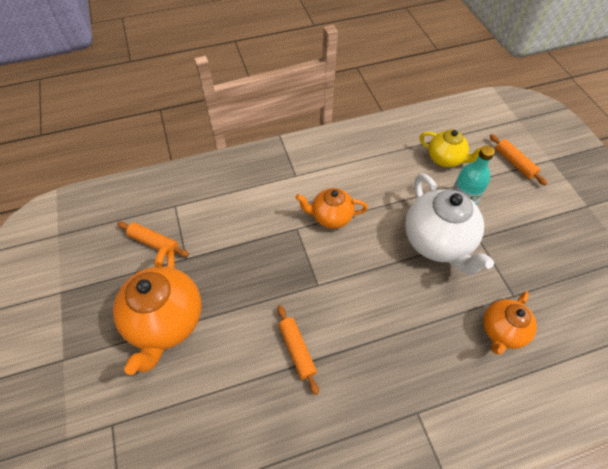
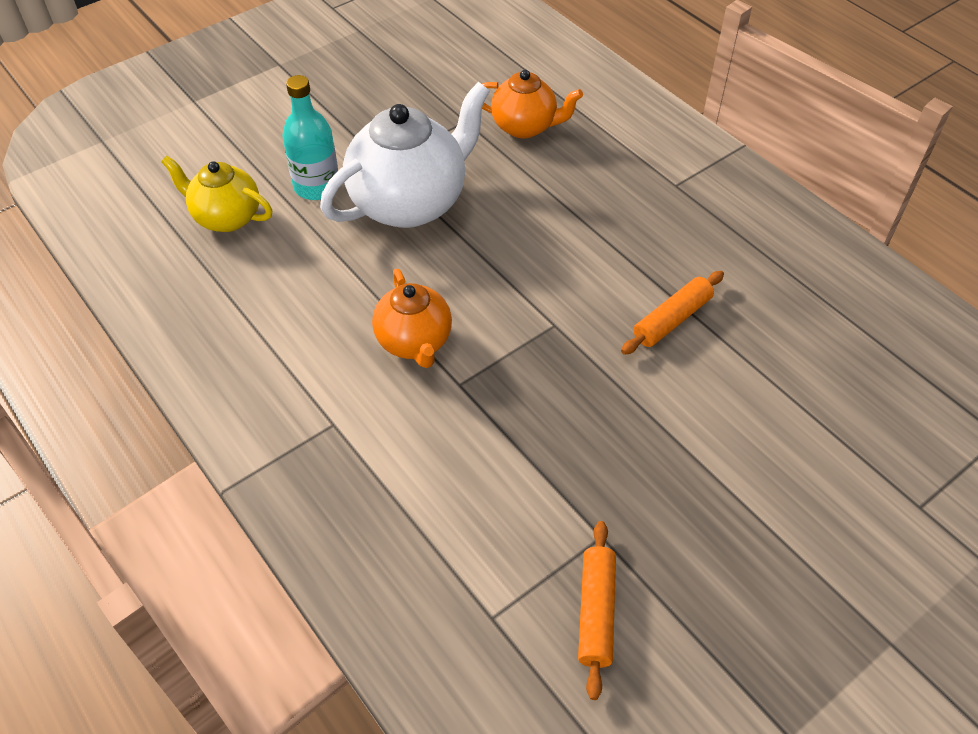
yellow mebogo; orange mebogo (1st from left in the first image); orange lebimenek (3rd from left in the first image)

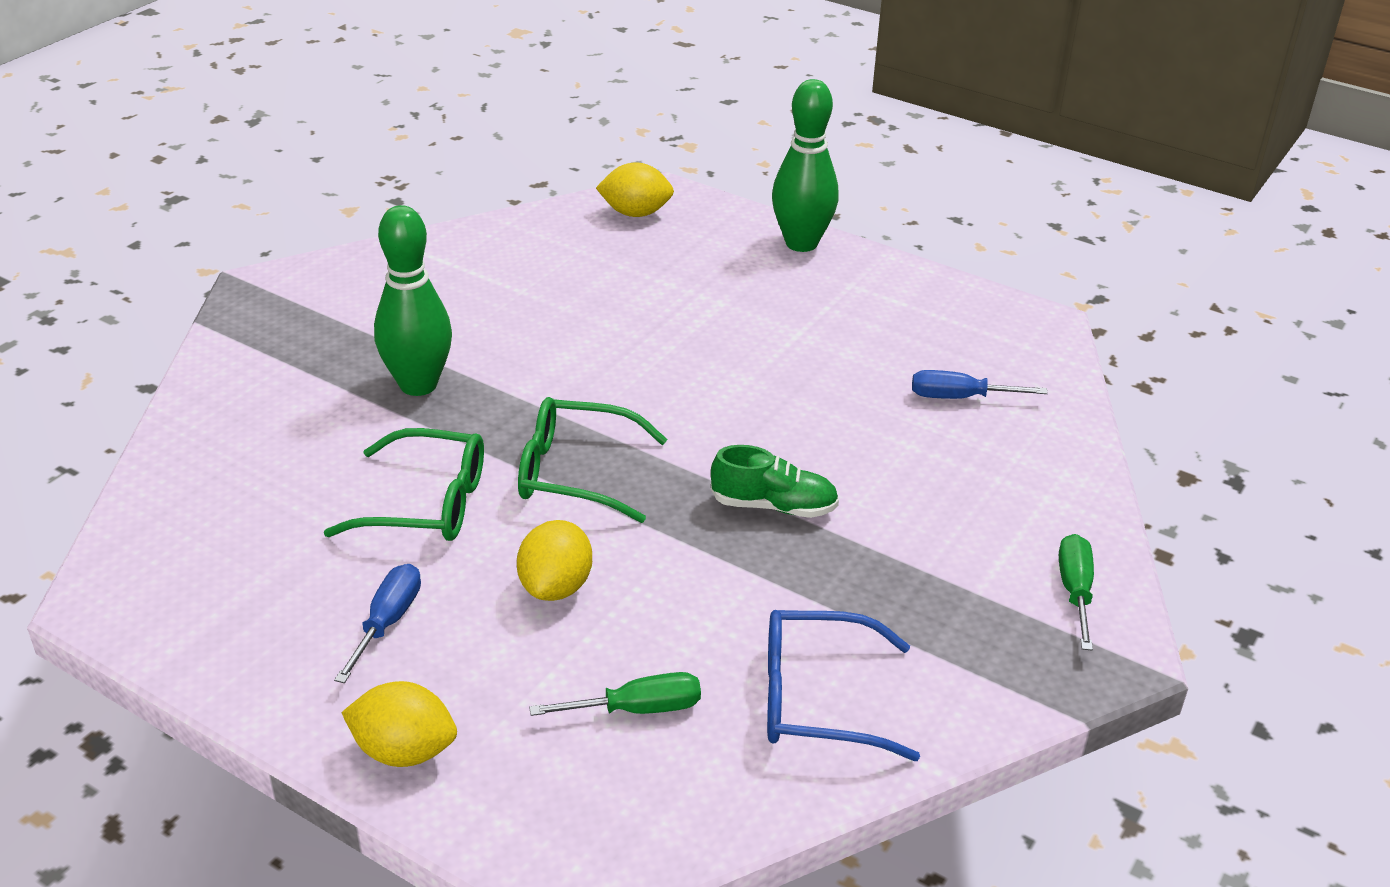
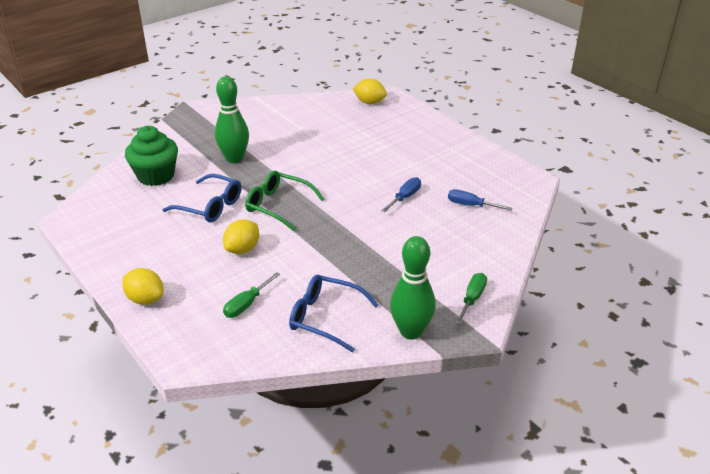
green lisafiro; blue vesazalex (1st from left); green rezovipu (1st from left); blue rezovipu (1st from left); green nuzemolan (2nd from left); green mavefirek

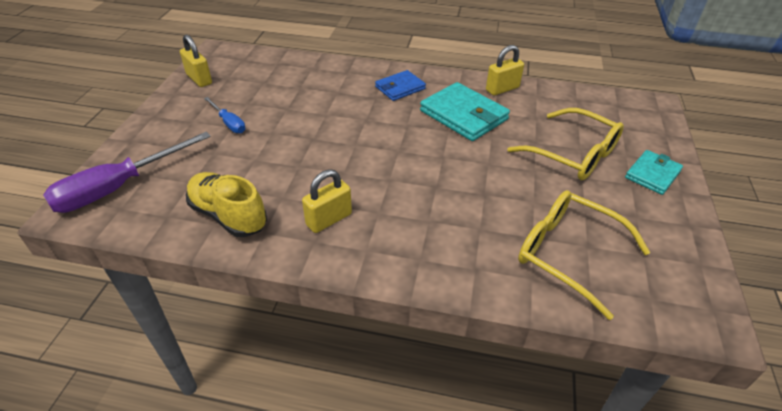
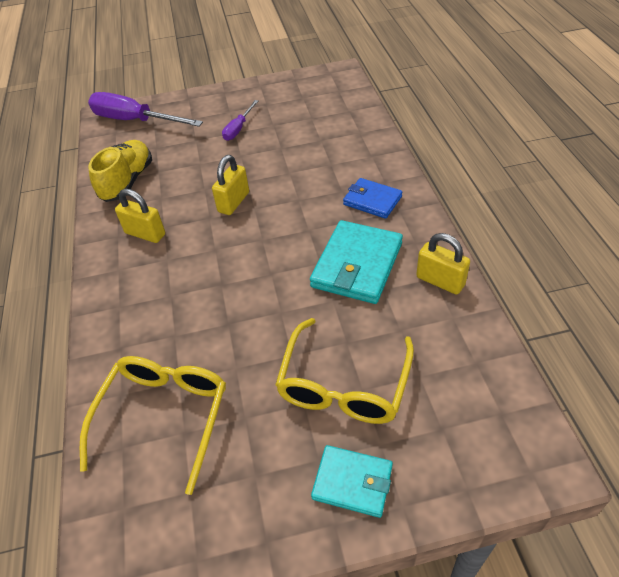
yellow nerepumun (2nd from left); purple rezovipu (2nd from left)

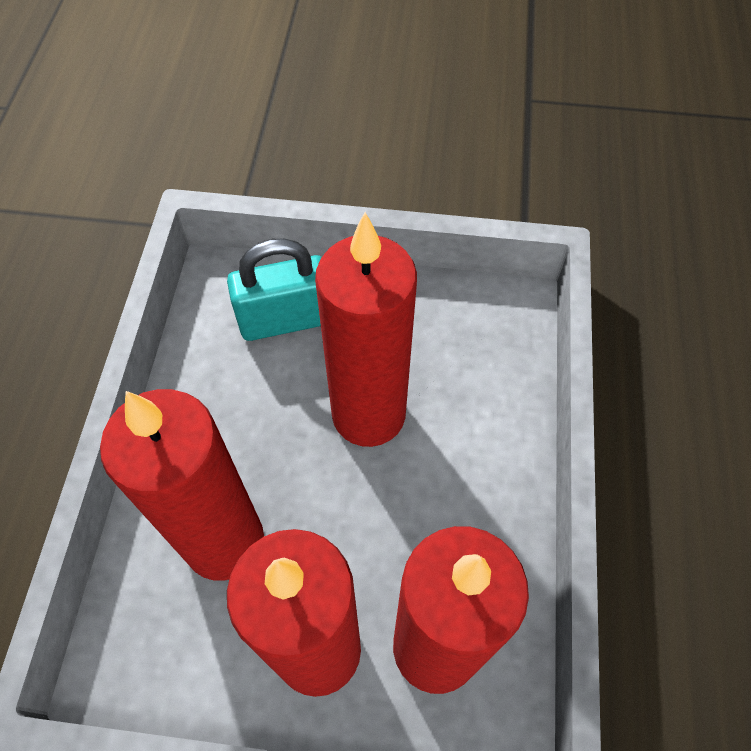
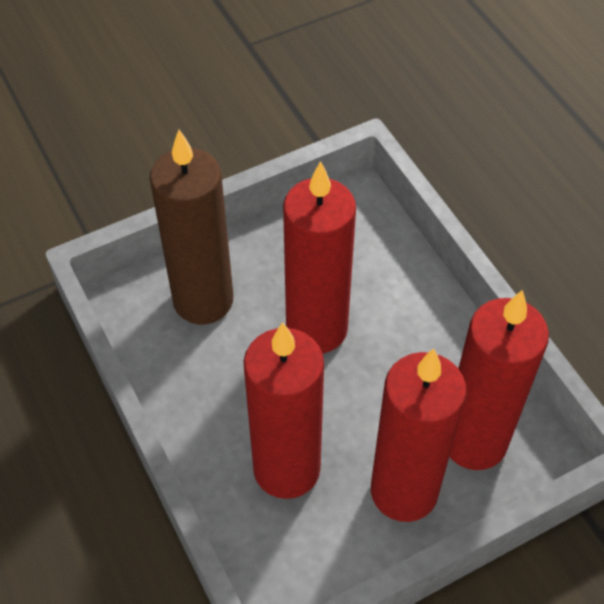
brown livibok

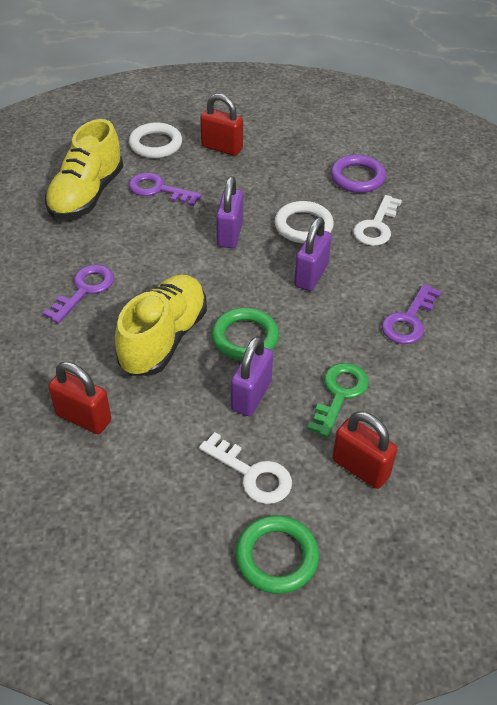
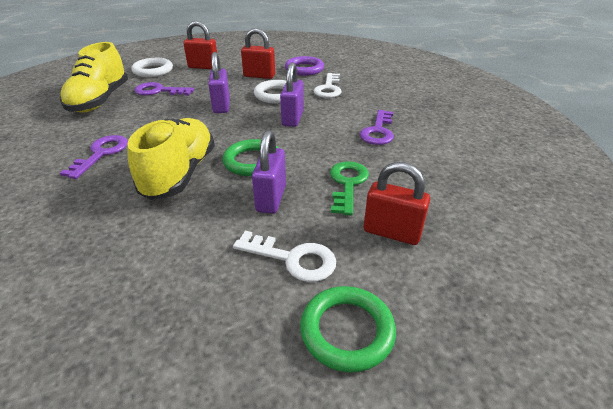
red nerepumun (2nd from left)

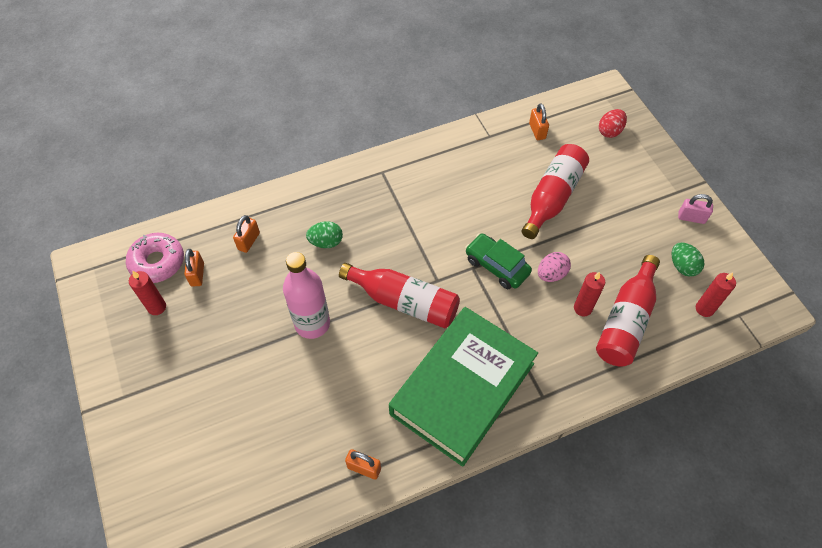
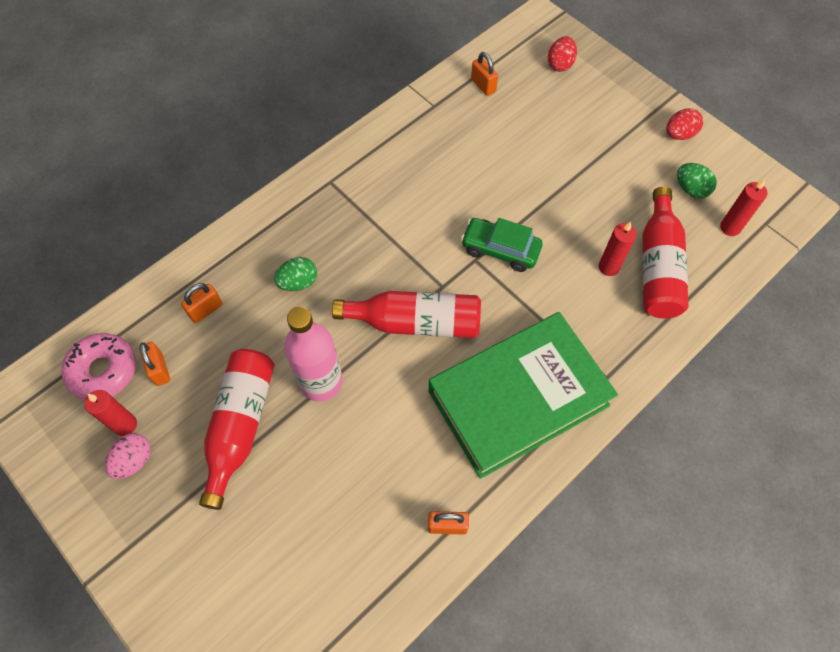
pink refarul; orange nerepumun (2nd from left); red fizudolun (1st from left); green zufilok; red refarul (2nd from left)

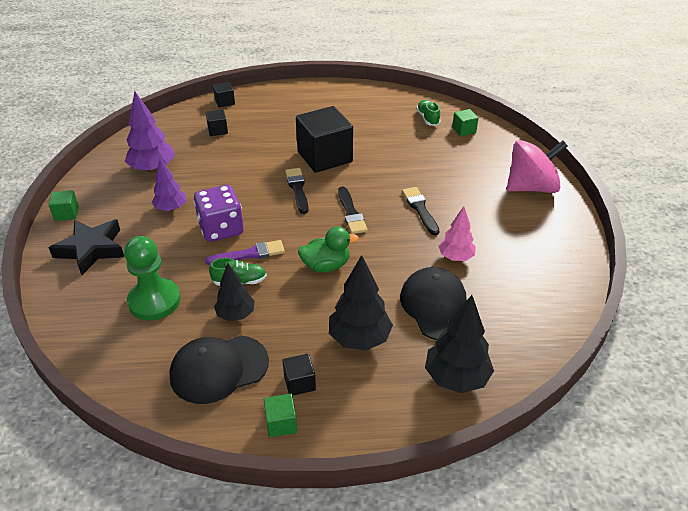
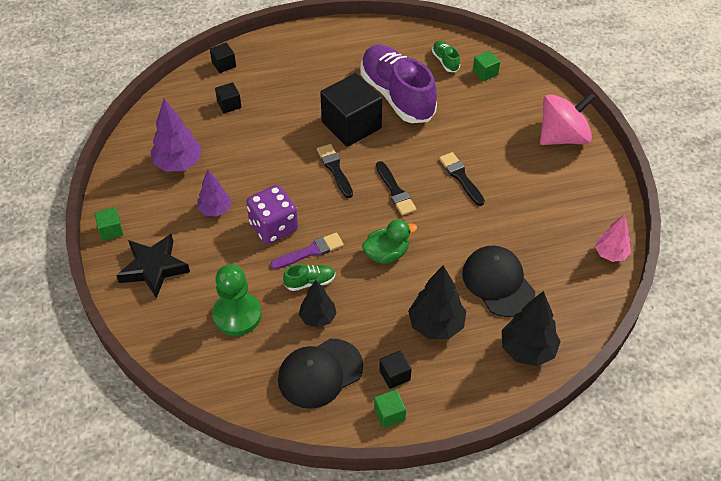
purple mavefirek; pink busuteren

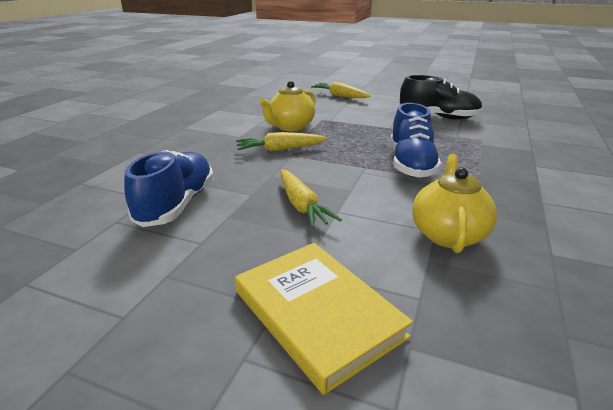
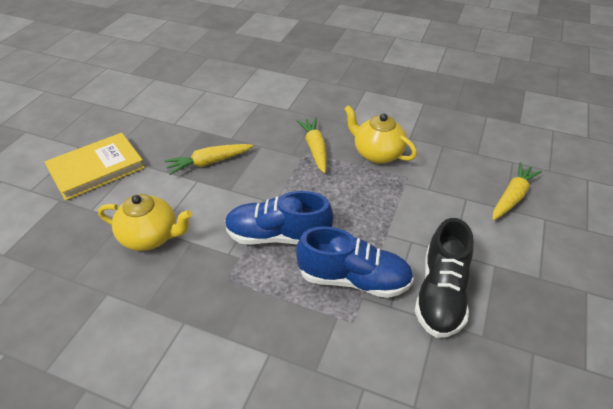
blue mavefirek (2nd from left)

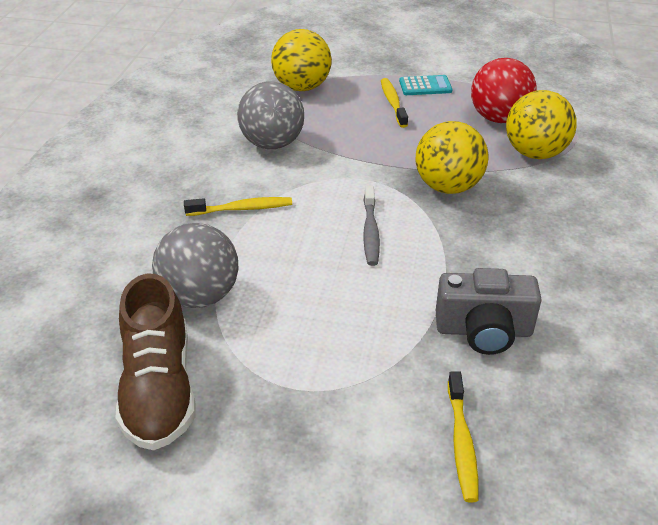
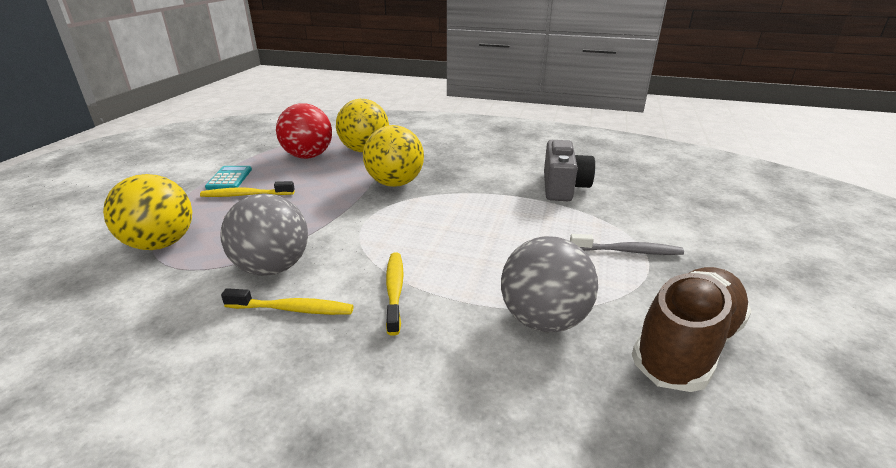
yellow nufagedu (2nd from left); grey nufagedu; brown mavefirek

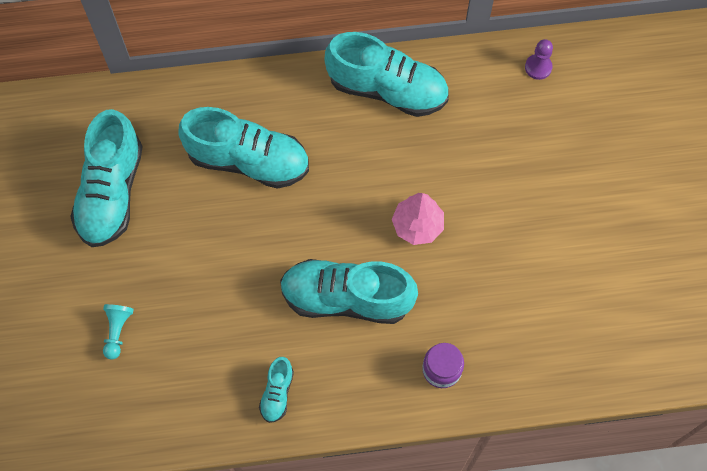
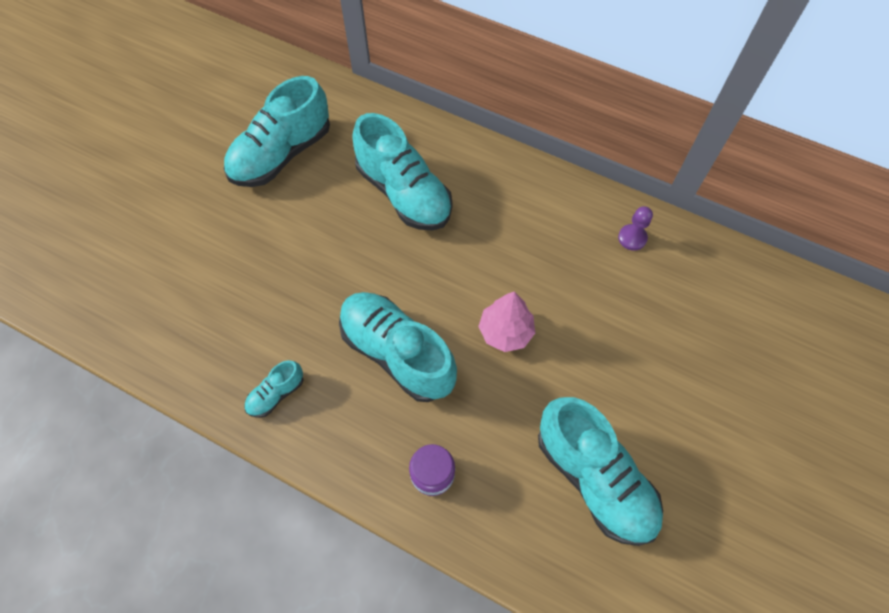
turquoise mavefirek (5th from left); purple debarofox; turquoise debarofox

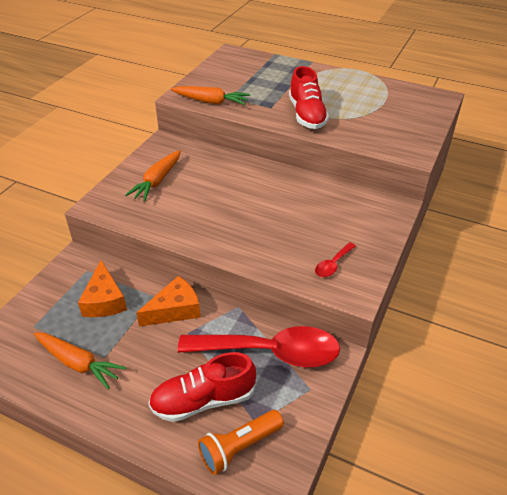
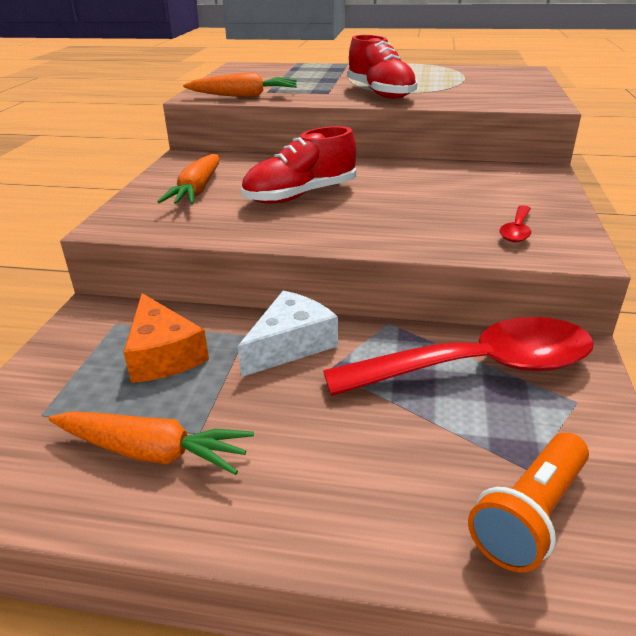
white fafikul; red mavefirek (1st from left)

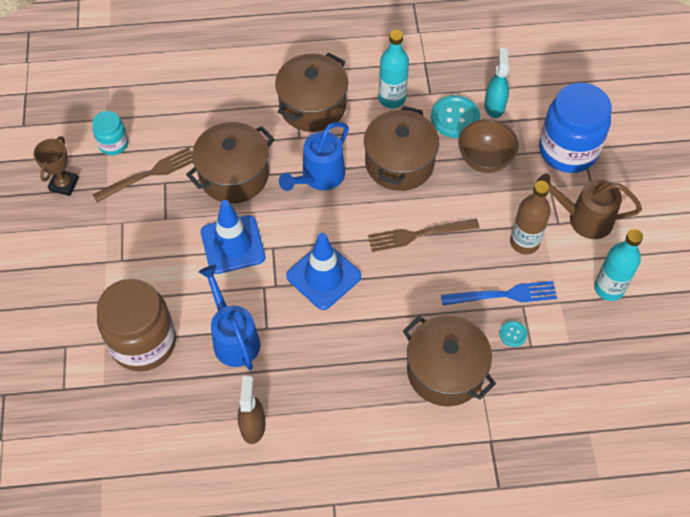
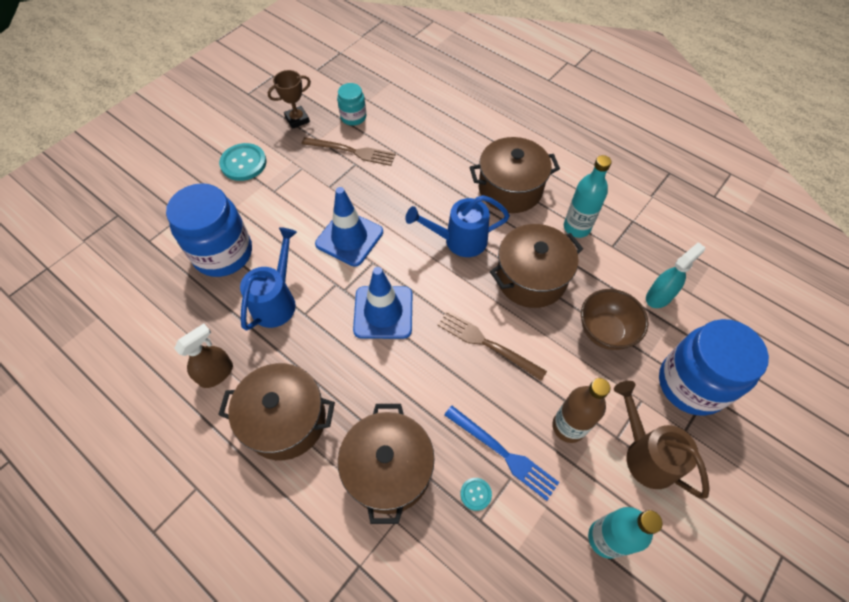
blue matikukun (1st from left); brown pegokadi (1st from left); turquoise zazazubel (1st from left)

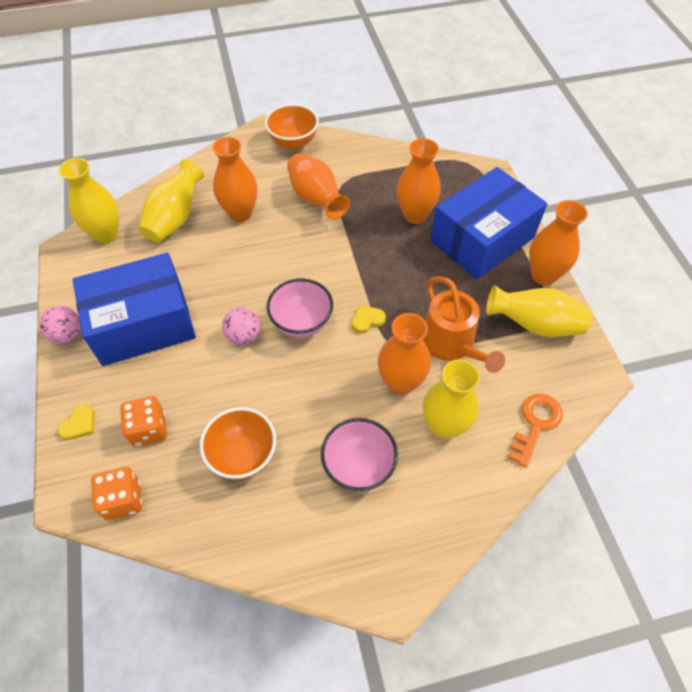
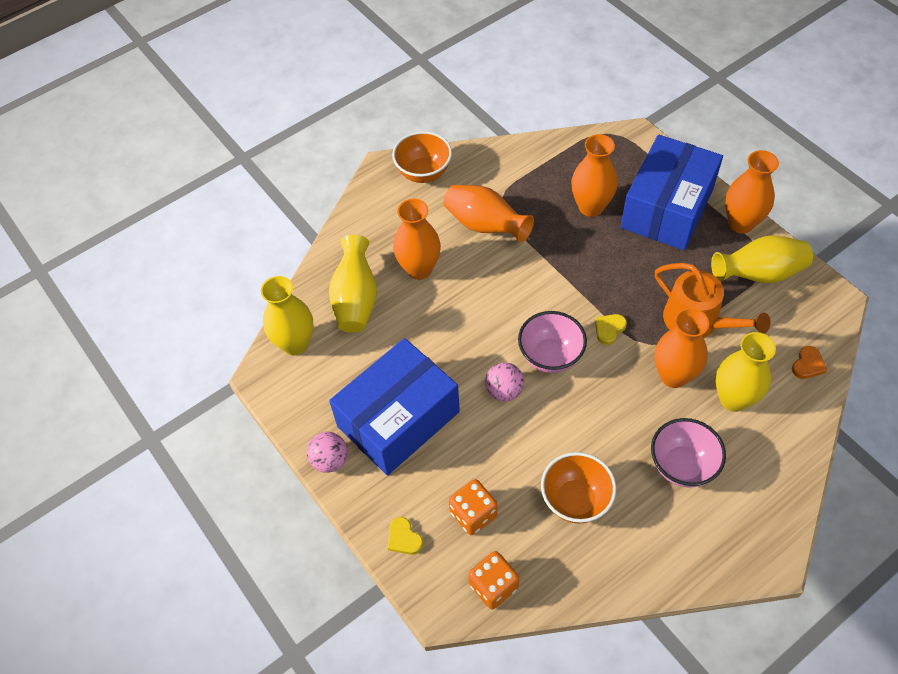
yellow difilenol (1st from left); orange difilenol

